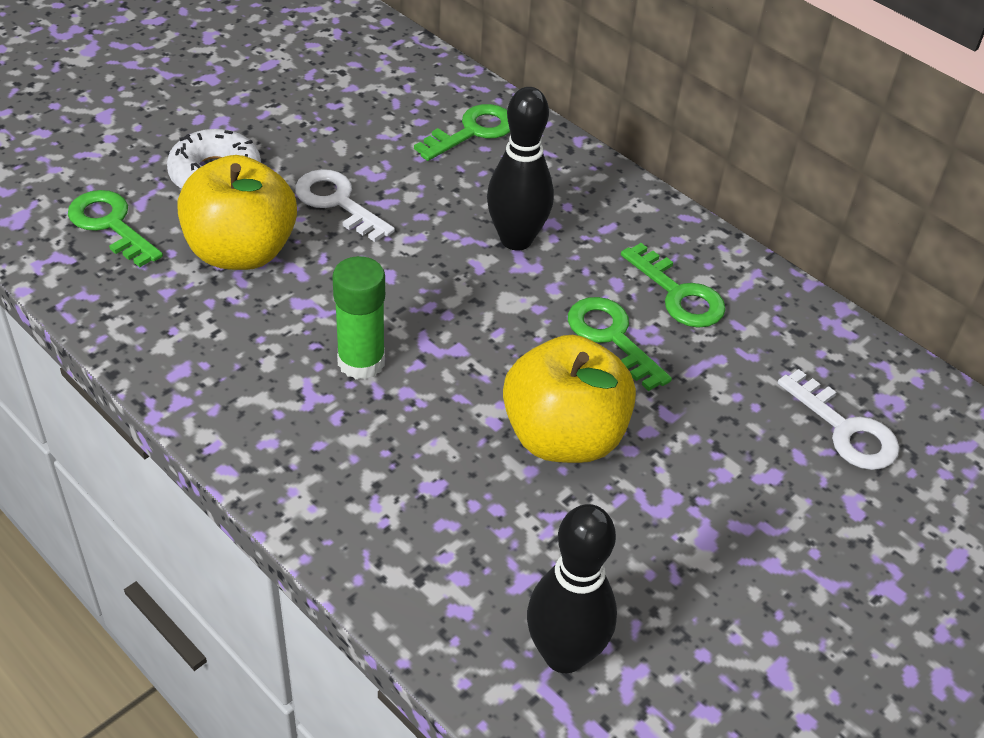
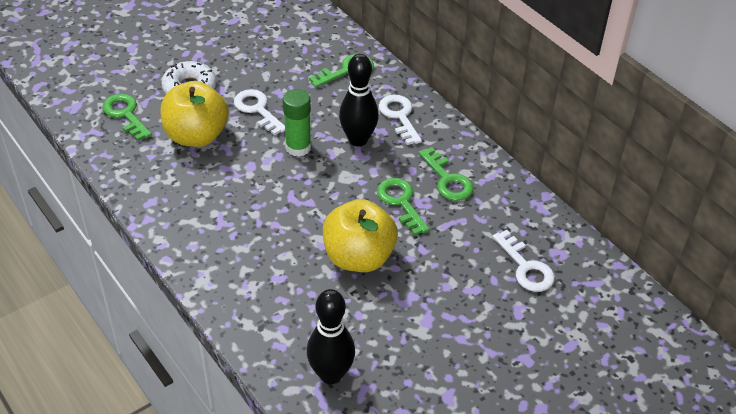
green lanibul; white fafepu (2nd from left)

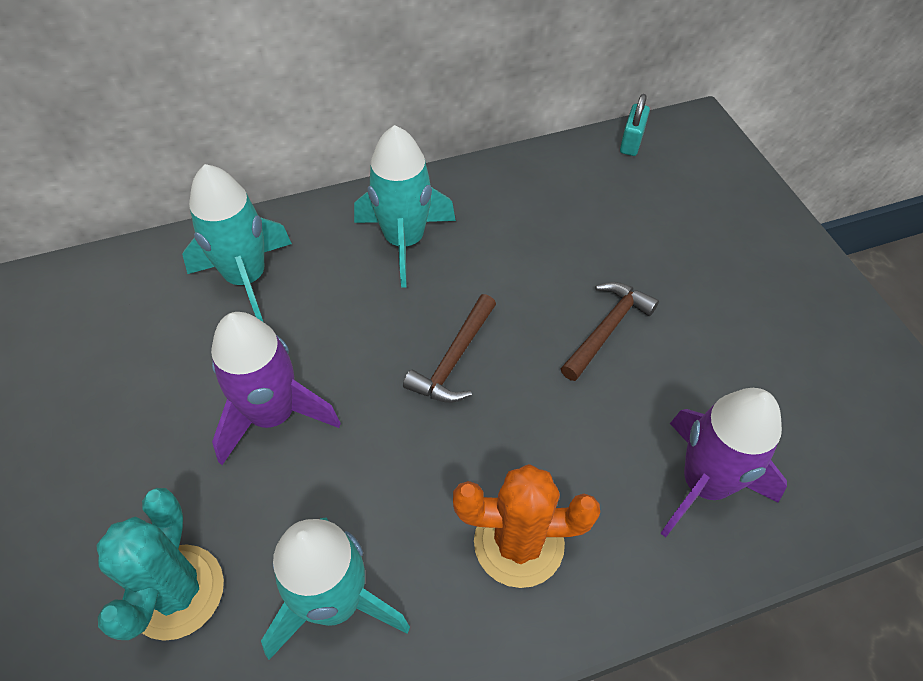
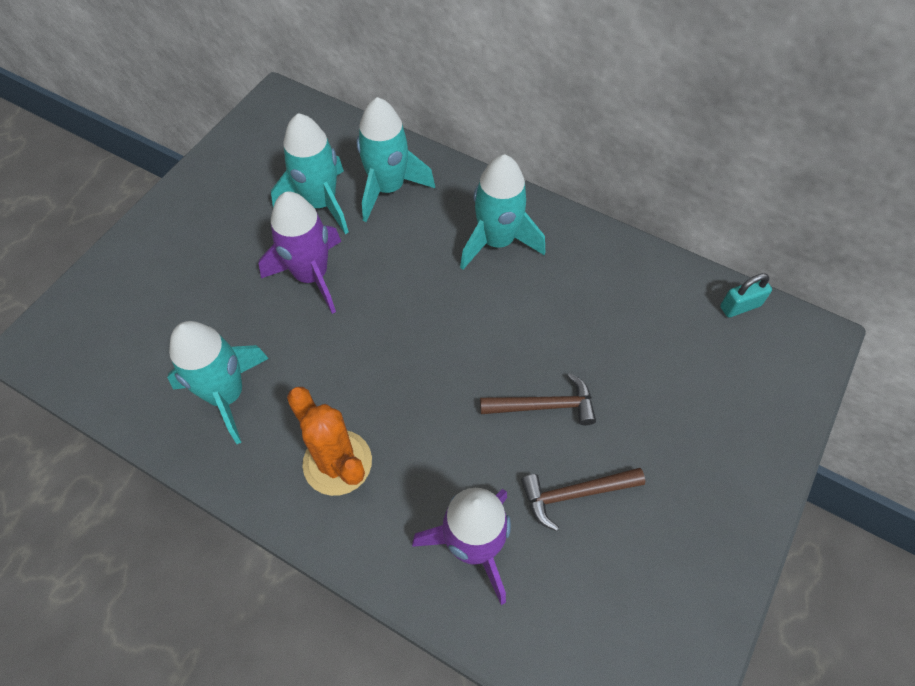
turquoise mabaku (2nd from left); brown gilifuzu (2nd from left); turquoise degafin

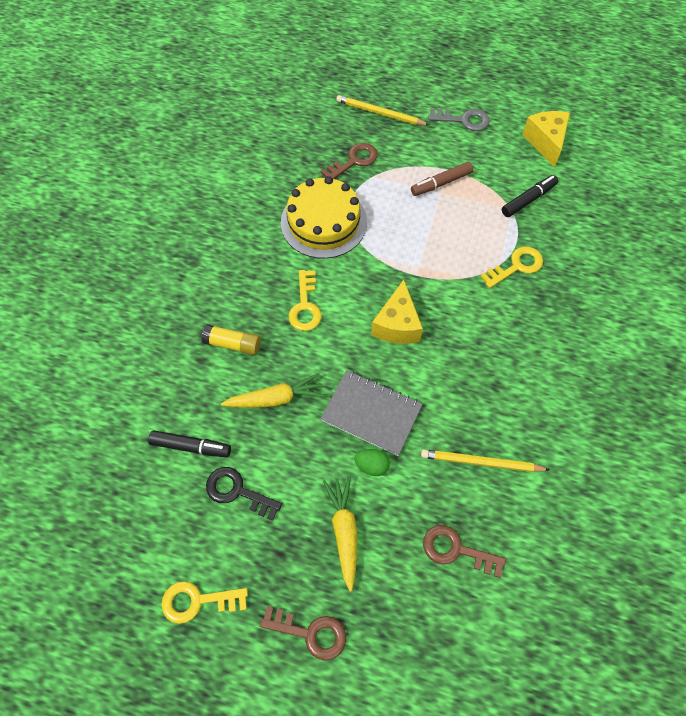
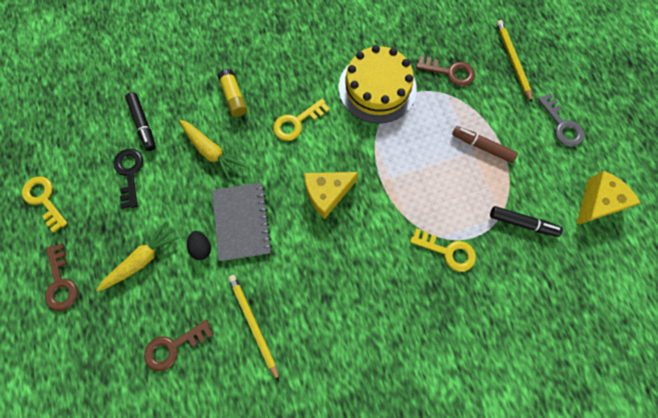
brown fafepu (2nd from left); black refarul

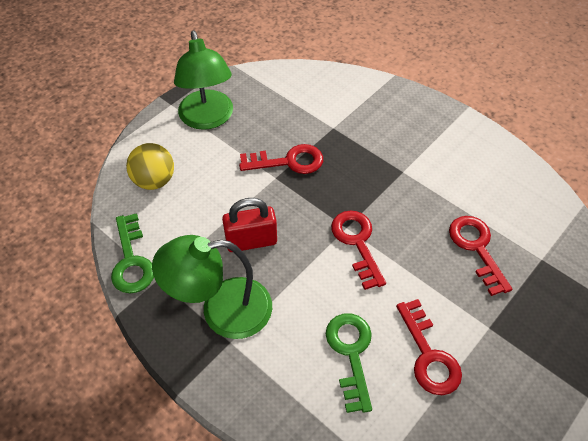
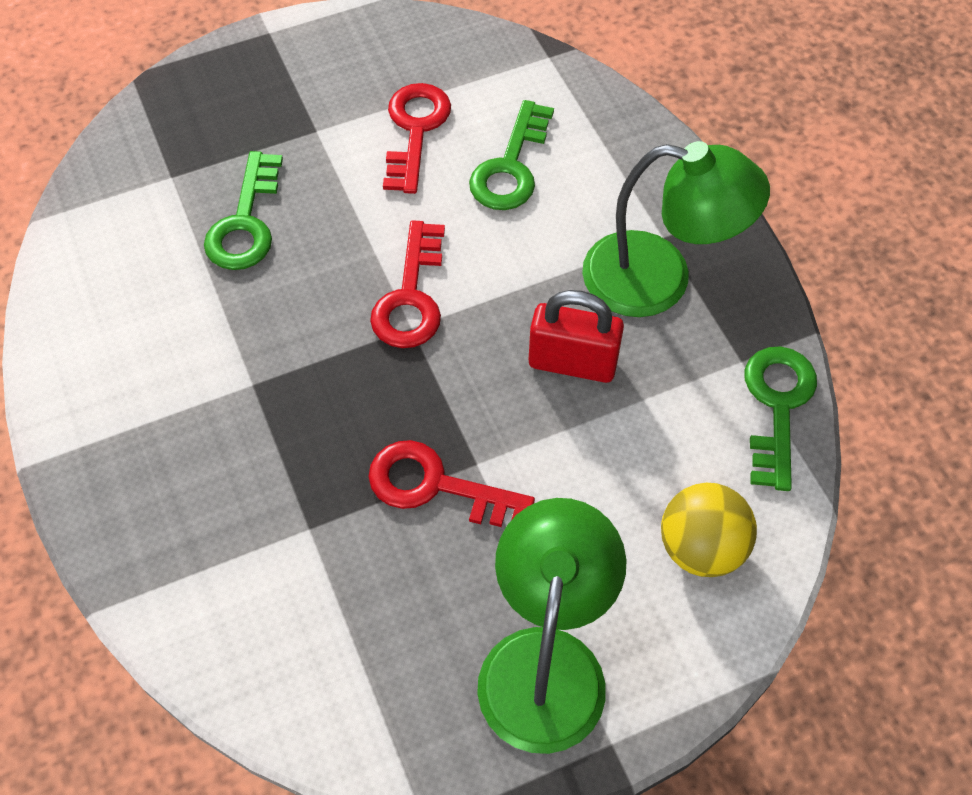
green fafepu (1st from left)

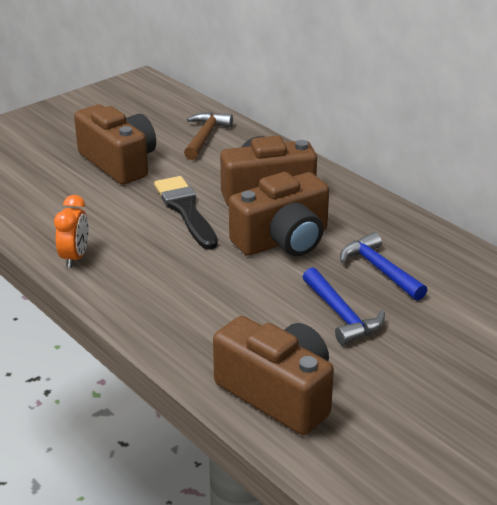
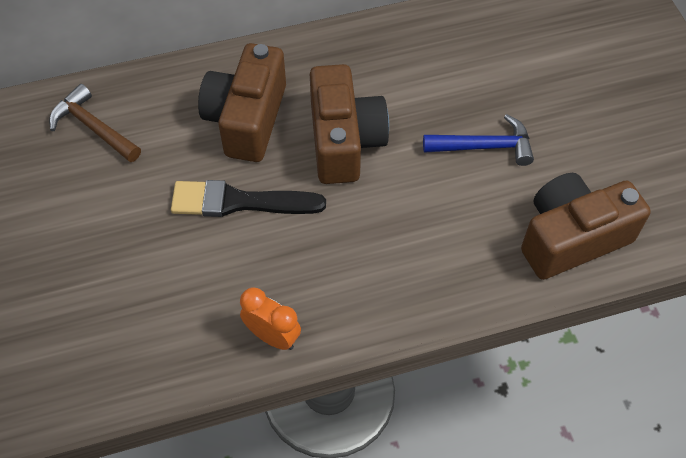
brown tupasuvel (1st from left in the first image); blue gilifuzu (2nd from left in the first image)

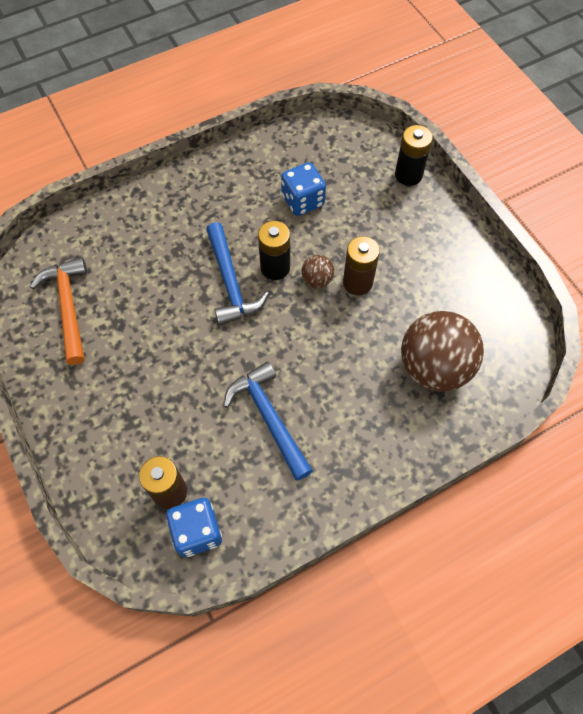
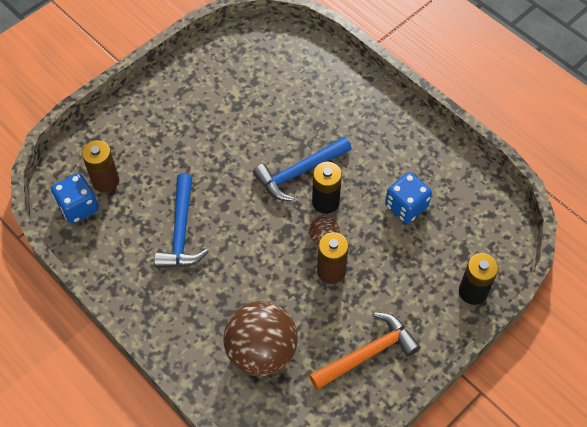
blue gilifuzu (1st from left); orange gilifuzu

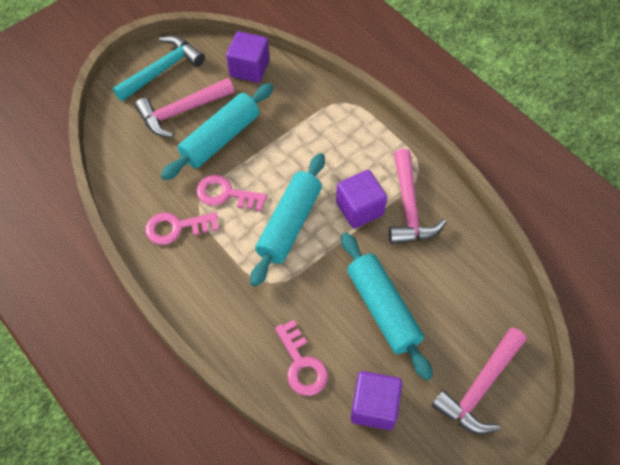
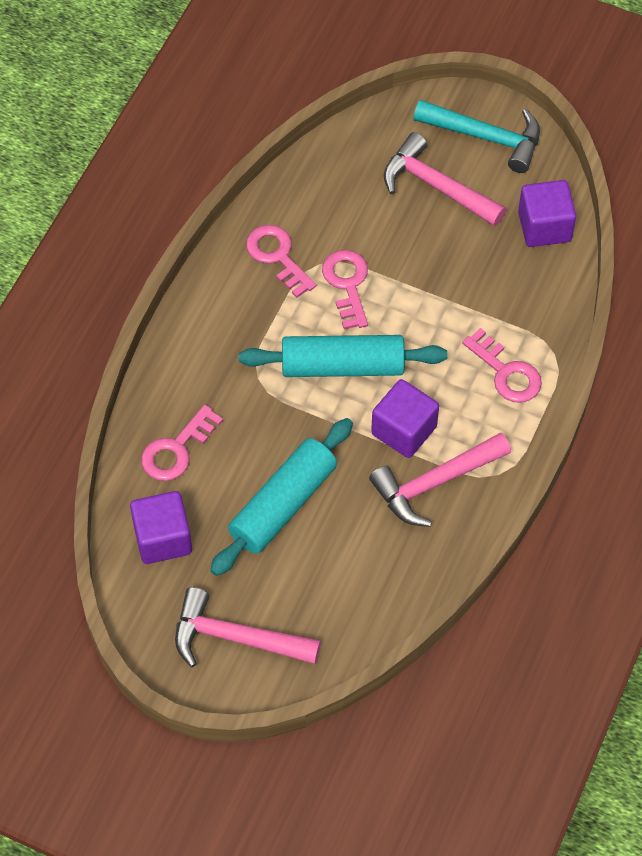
pink fafepu (4th from left); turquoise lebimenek (1st from left in the first image)

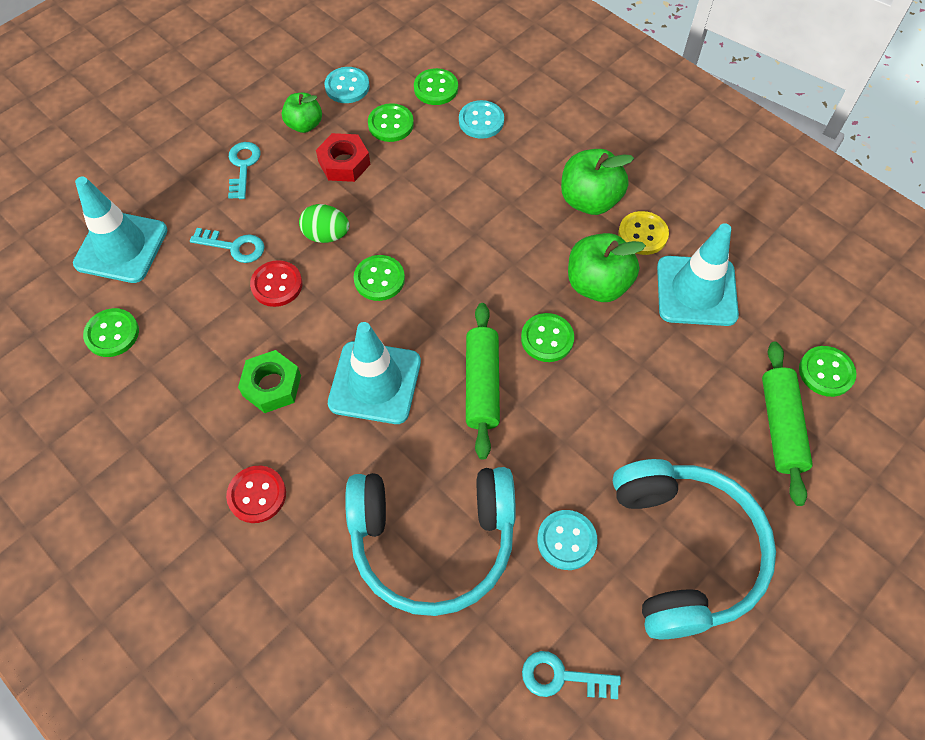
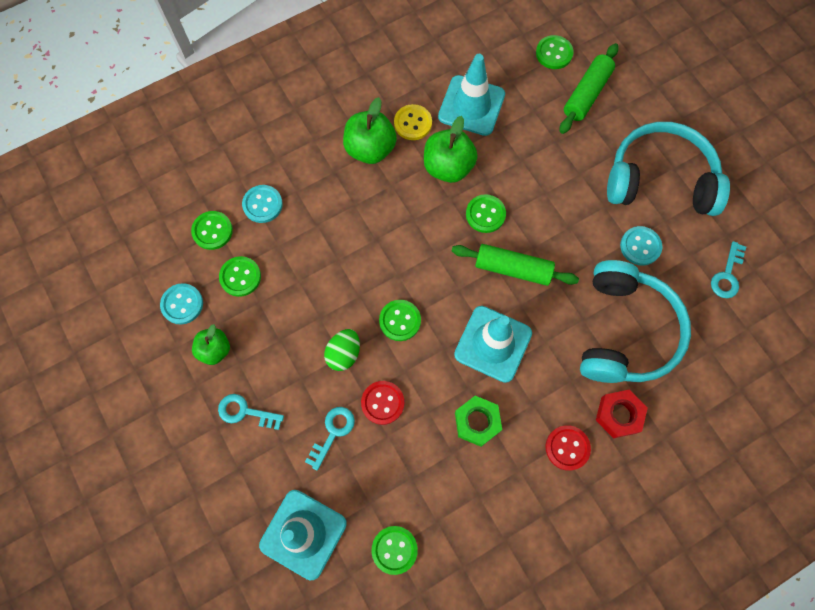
green lebimenek (2nd from left); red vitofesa

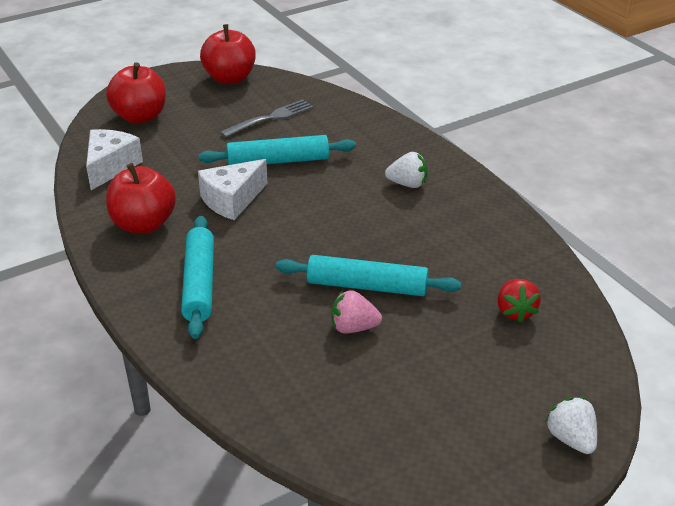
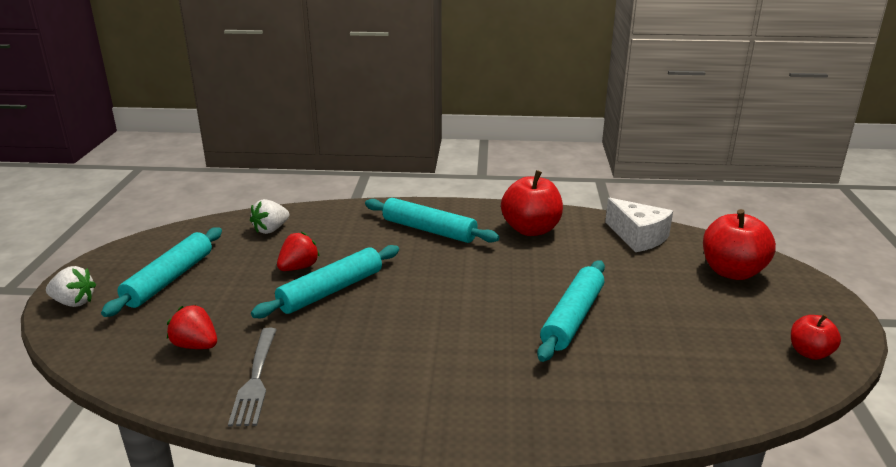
turquoise lebimenek (1st from left); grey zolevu; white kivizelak (2nd from left); red kivizelak (2nd from left); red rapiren (3rd from left); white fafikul (2nd from left in the first image)

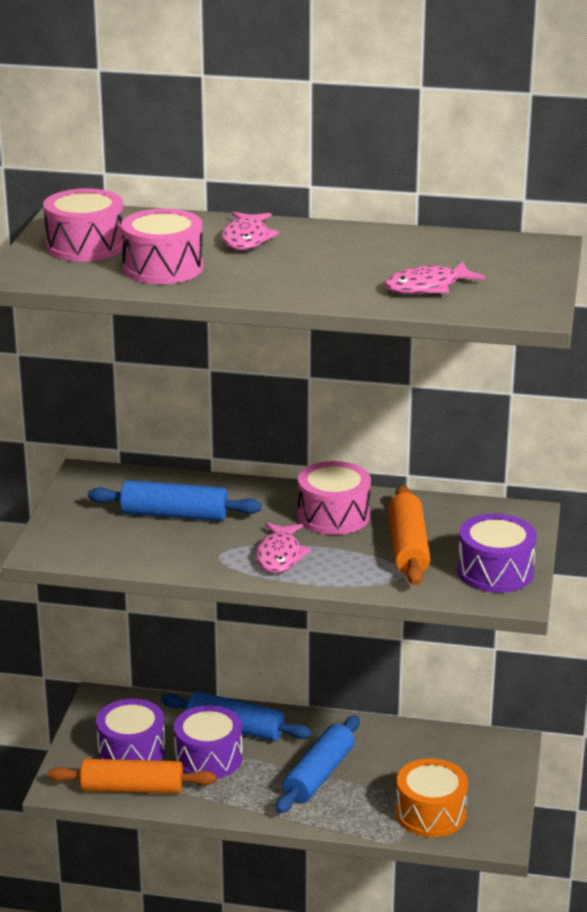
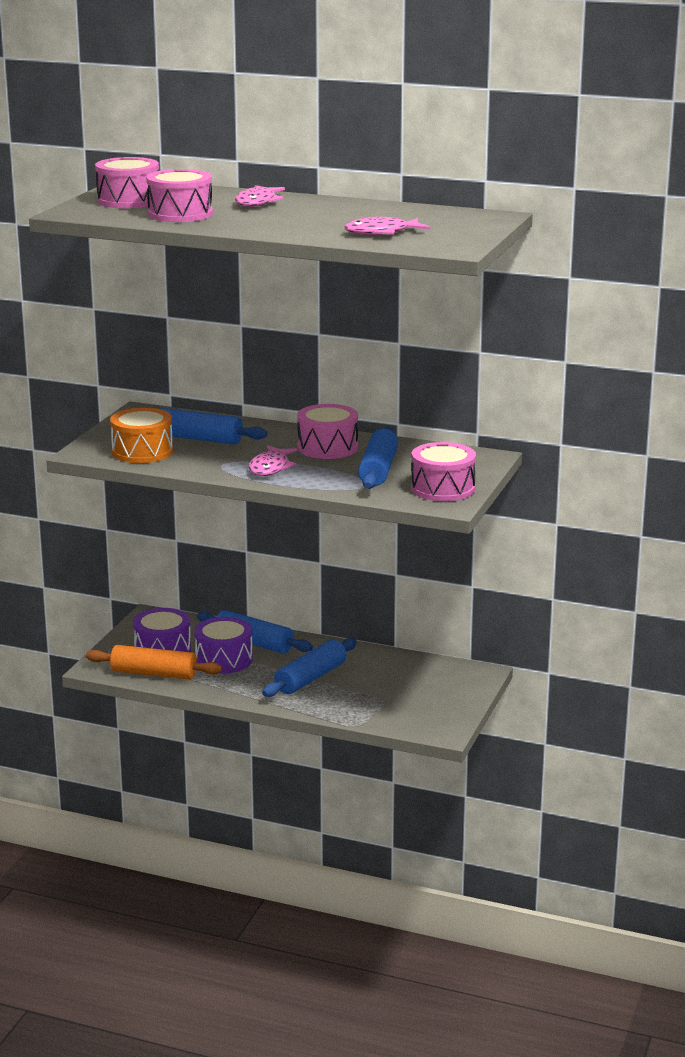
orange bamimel; blue lebimenek (4th from left); pink bamimel (4th from left)

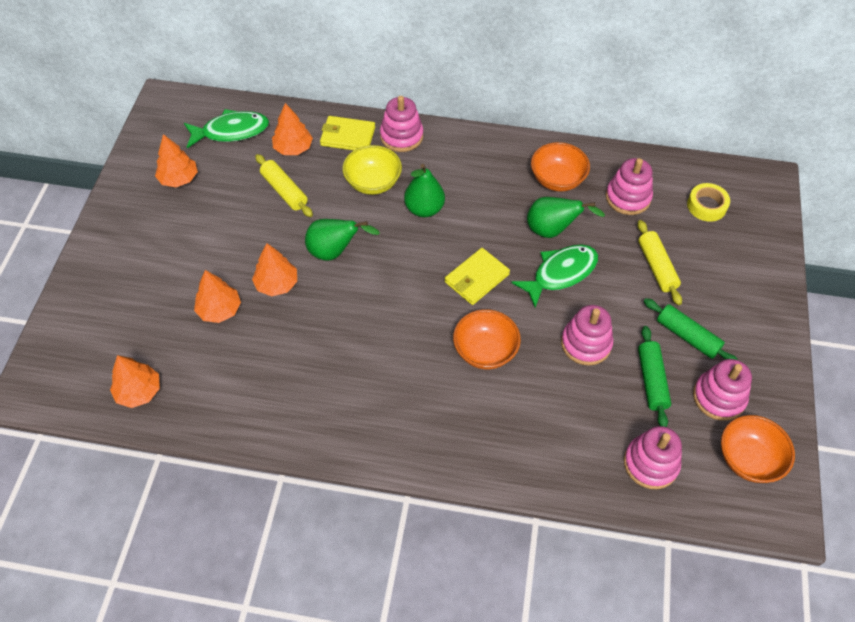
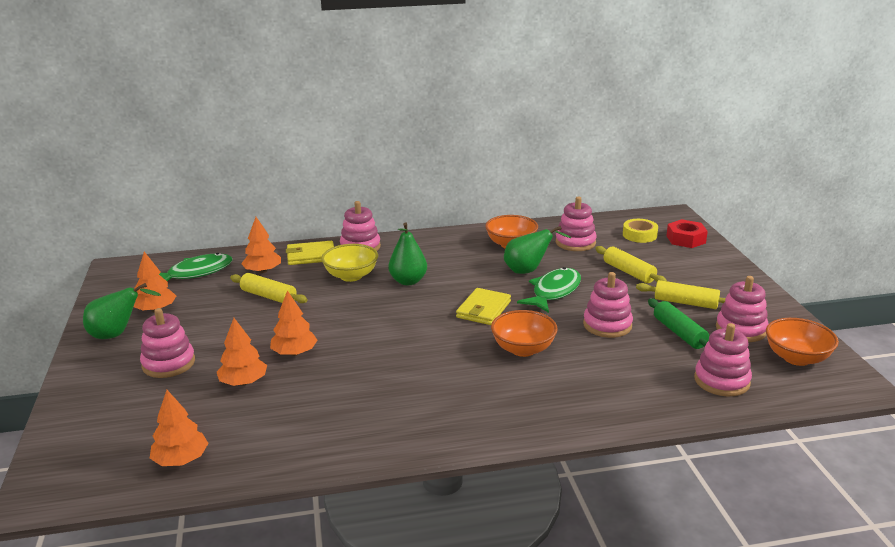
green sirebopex (1st from left); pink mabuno (1st from left); yellow lebimenek (3rd from left); red vitofesa

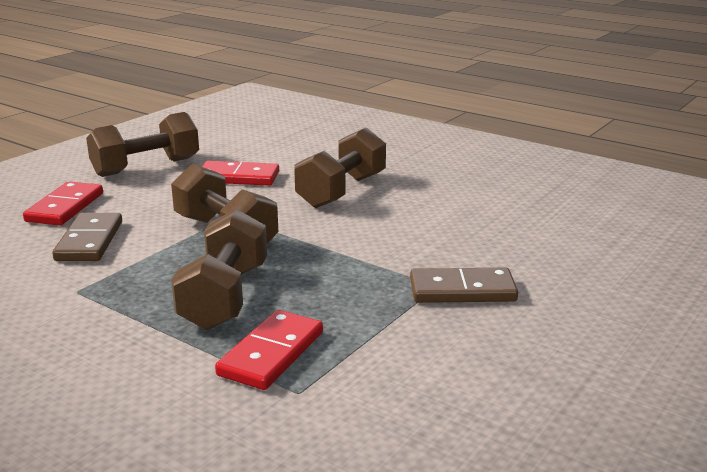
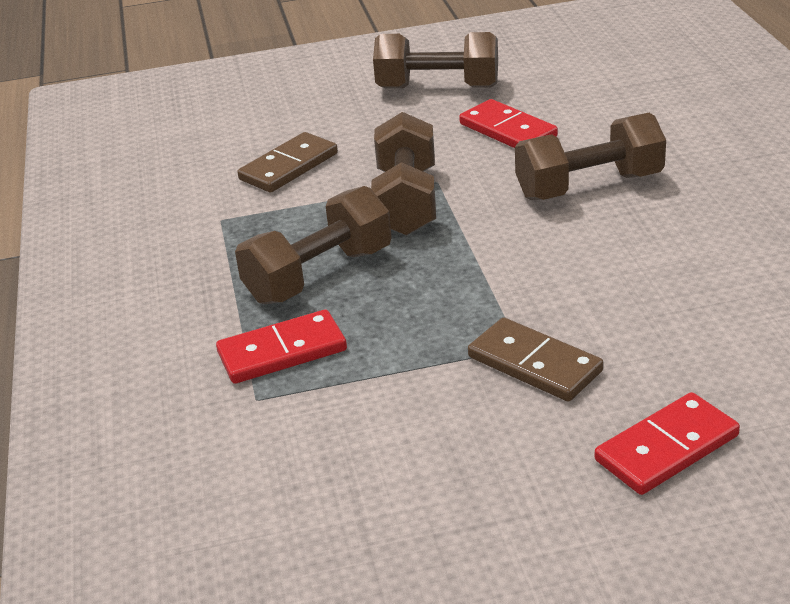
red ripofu (3rd from left)

